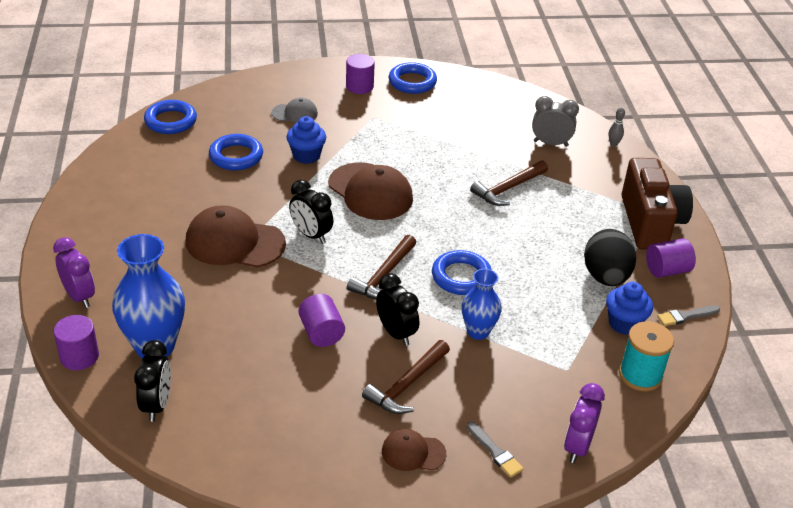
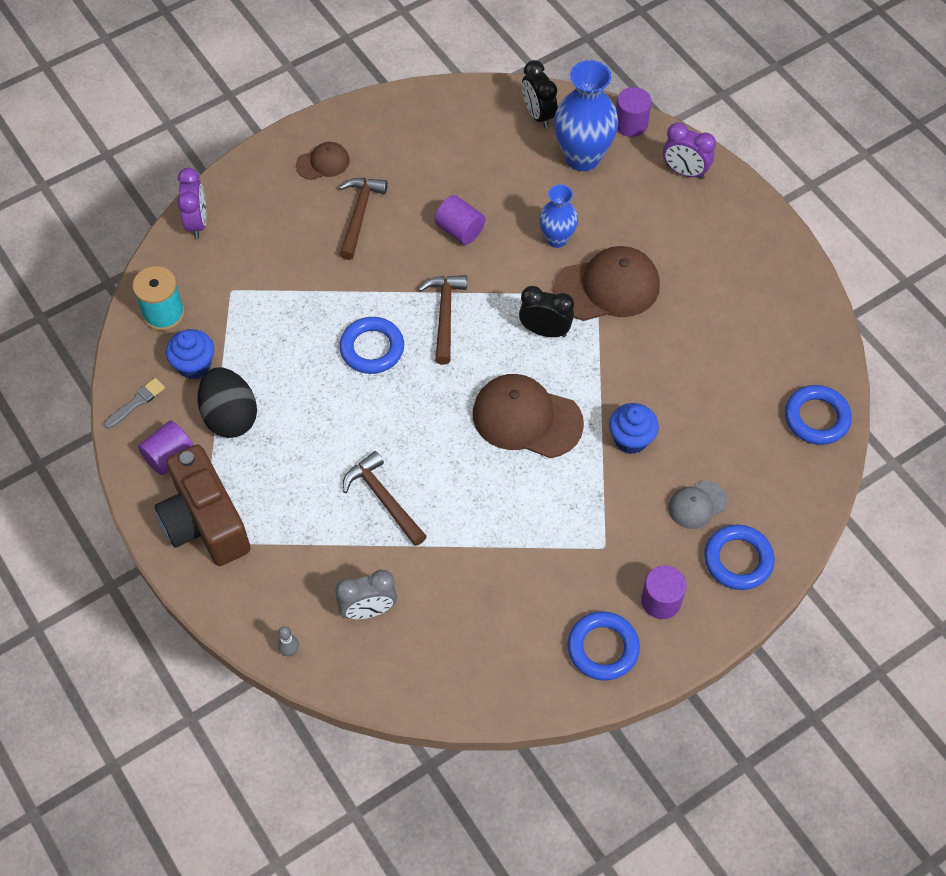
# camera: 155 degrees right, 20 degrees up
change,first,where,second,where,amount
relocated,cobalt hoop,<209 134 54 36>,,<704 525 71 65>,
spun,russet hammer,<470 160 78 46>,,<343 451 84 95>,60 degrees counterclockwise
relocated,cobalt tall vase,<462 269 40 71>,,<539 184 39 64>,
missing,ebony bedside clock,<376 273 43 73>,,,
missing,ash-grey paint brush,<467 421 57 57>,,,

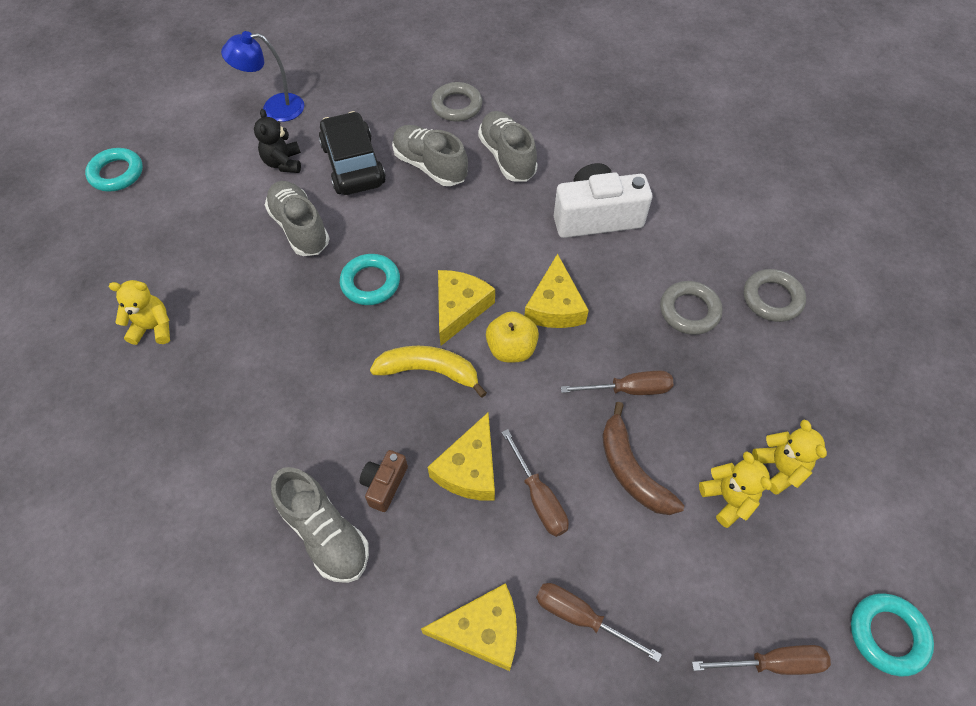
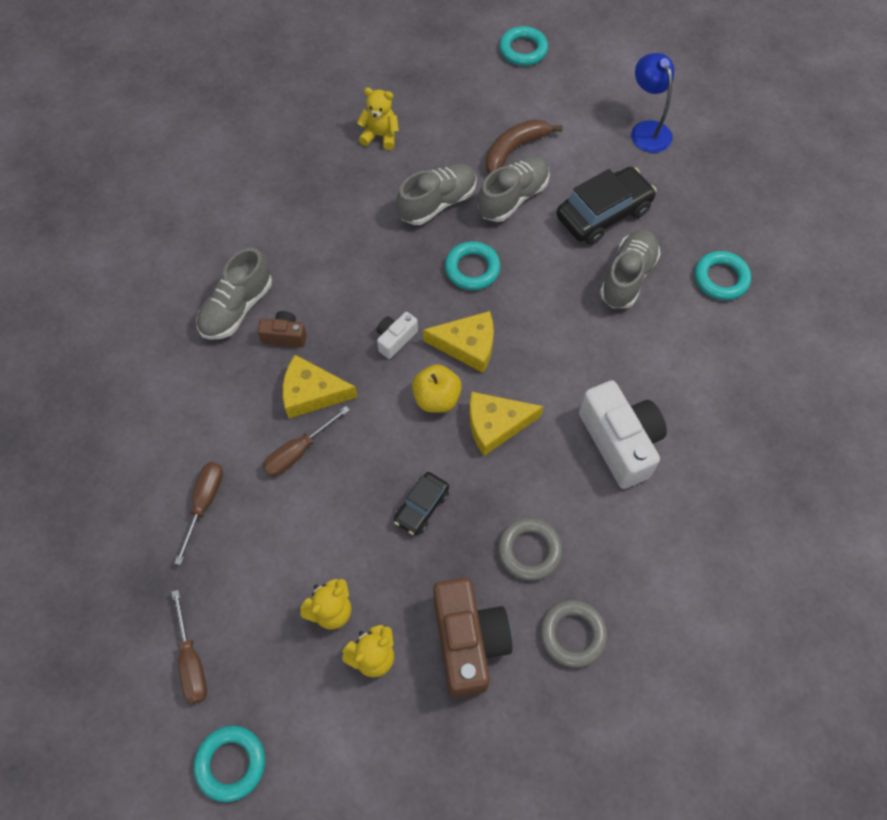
# camera: 75 degrees right, 5 degrees up
change,first,where,second,where,amount
colour,ash-grey hoop,<431 82 51 40>,turquoise hoop,<695 251 56 49>,
missing,ebony teddy,<254 109 47 64>,,,
relocated,ash-grey shoe,<478 111 60 71>,,<397 163 80 62>,
spun,bright yellow teddy,<109 280 61 65>,,<357 88 42 62>,60 degrees counterclockwise
exchanged,bright yellow banana,<370 346 117 52>,snow-white compact camera,<377 312 41 47>,
exchanged,russet flat screwdriver,<561 371 112 24>,ebony automobile,<394 472 55 63>,
relocated,russet banana,<602 402 82 113>,,<486 119 77 55>,
missing,bright yellow cheese,<421 583 96 88>,,,
appeared,,,russet compact camera,<433 578 80 120>,

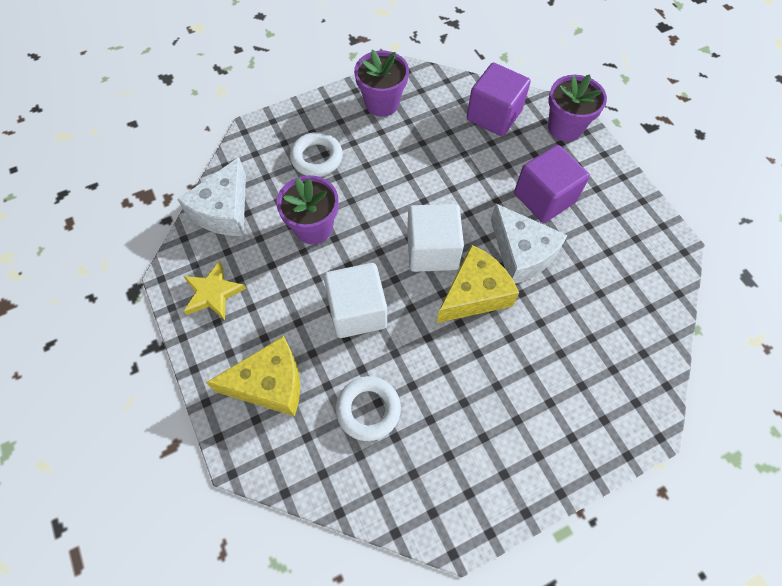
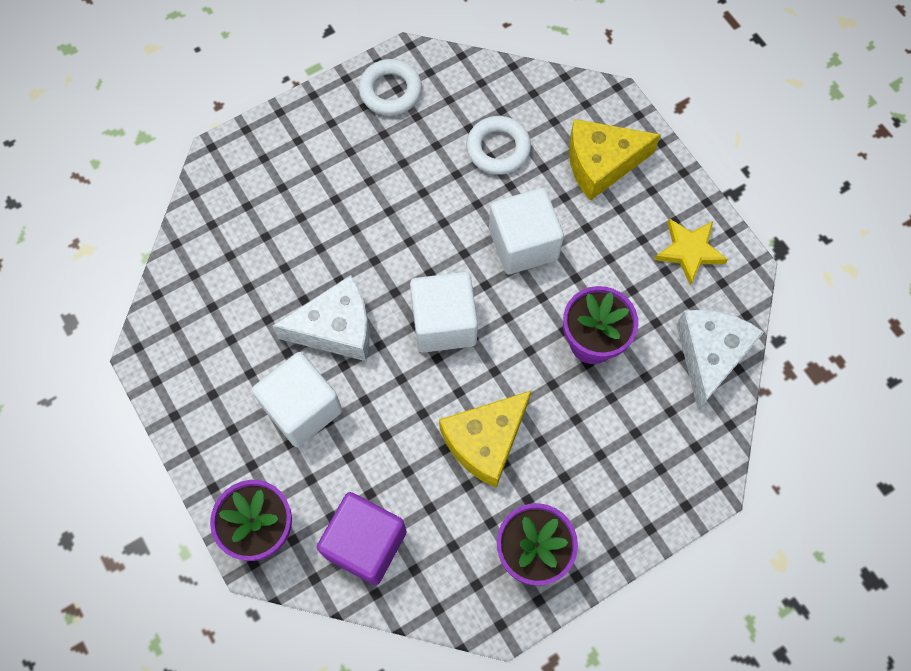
# camera: 175 degrees right, 5 degrees up
change,first,where,second,where,amount
relocated,snow-white hoop,<290 132 53 45>,,<359 59 63 57>,
colour,royal purple cube,<514 145 76 78>,snow-white cube,<252 352 91 95>,
spun,snow-white cheese,<491 203 77 80>,,<272 275 98 86>,120 degrees clockwise
relocated,bright yellow cheese,<437 245 82 78>,,<439 390 93 98>,

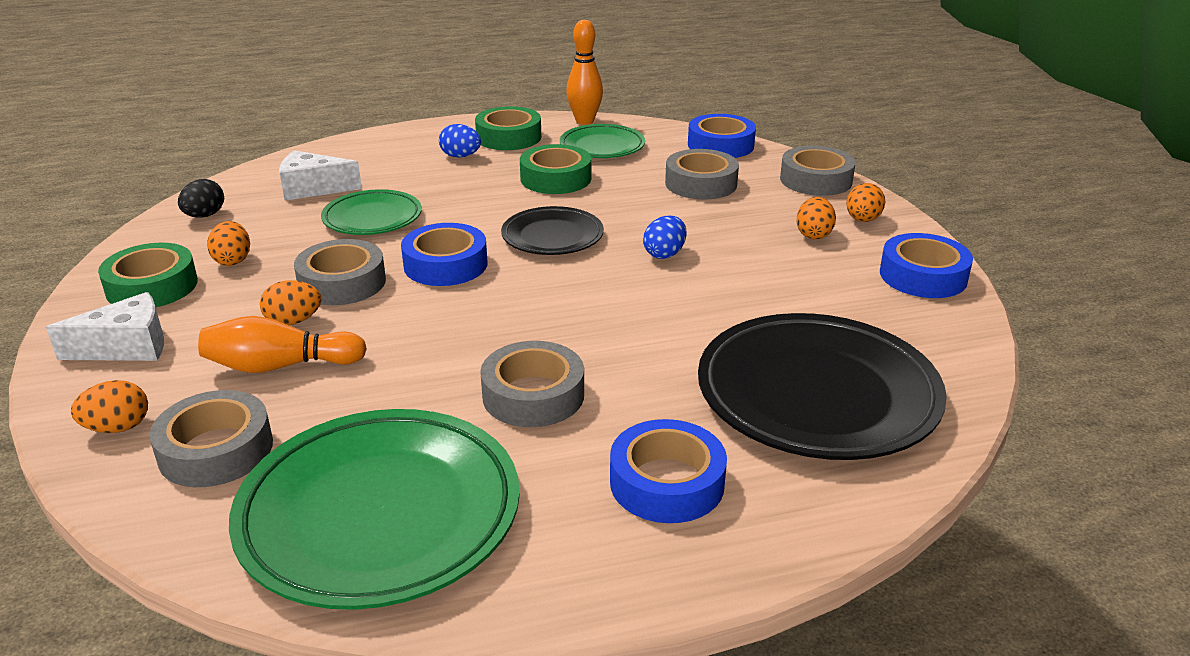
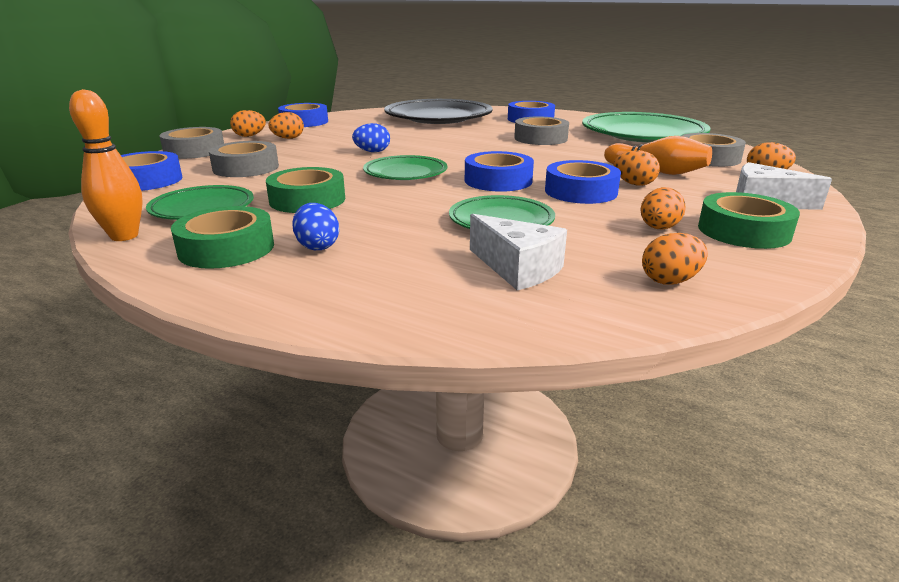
# camera: 135 degrees left, 5 degrees down
change,first,where,second,where,amount
colour,ebony egg,<178 179 46 39>,orange-coloured egg,<642 233 66 52>,
colour,ebony plate,<501 206 103 49>,leaf-green plate,<363 155 84 25>,
colour,ash-grey tape,<294 239 92 66>,cobalt tape,<545 160 76 44>,

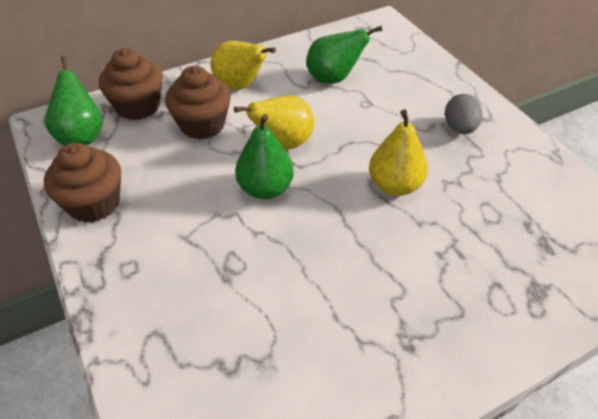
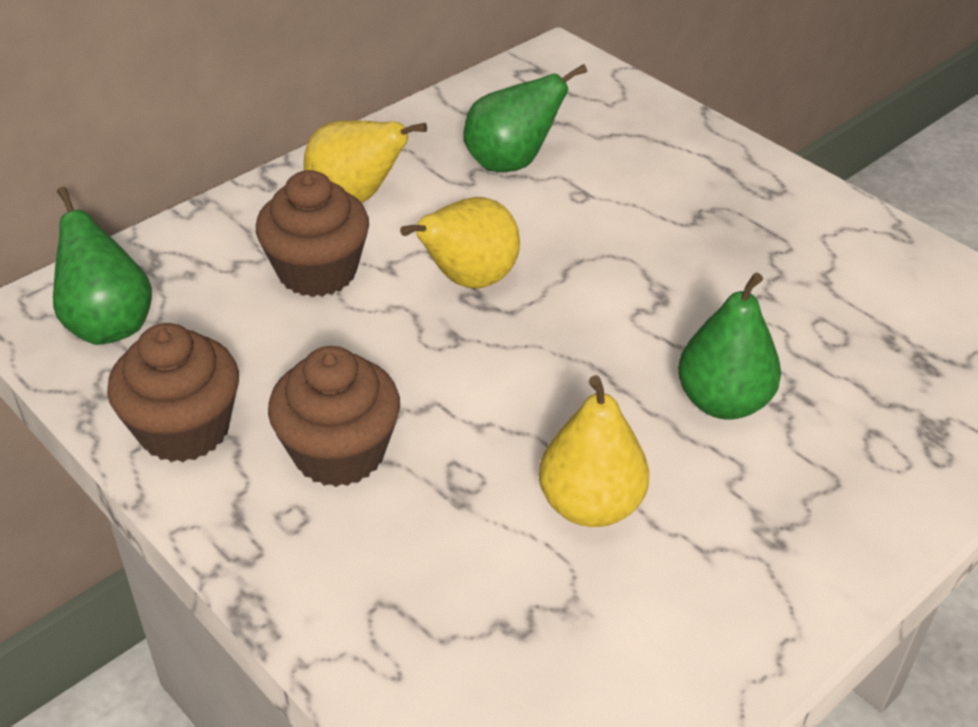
# camera: 15 degrees left, 5 degrees down
change,first,where,second,where,amount
relocated,russet fairy cake,<99 48 64 72>,,<268 346 132 141>,
missing,ash-grey egg,<445 94 37 40>,,,
relocated,bright yellow pear fruit,<369 110 59 86>,,<539 375 110 152>,
relocated,leaf-green pear fruit,<235 114 59 85>,,<678 272 103 148>,

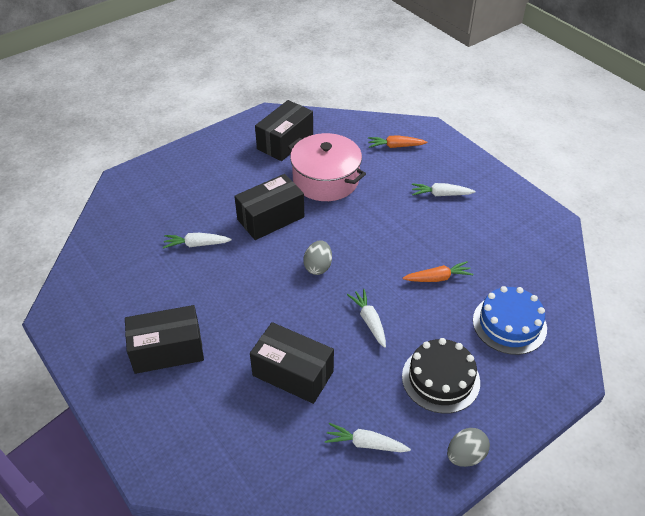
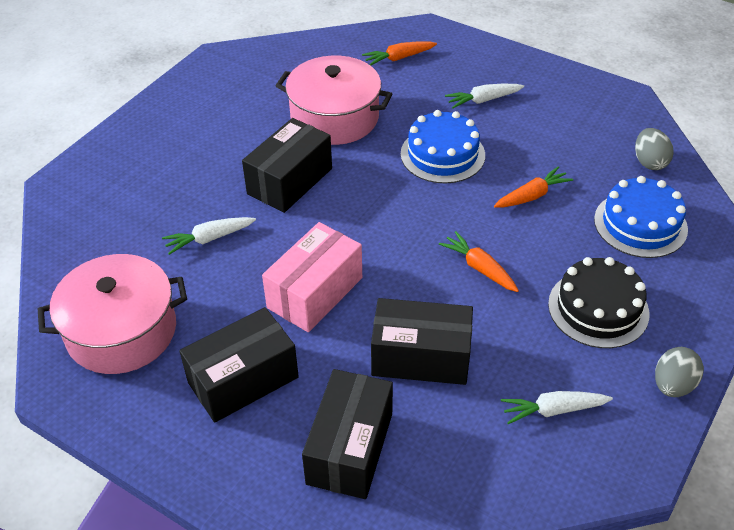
# camera: 20 degrees left, 0 degrees up
change,first,where,second,where,amount
relocated,ebony package,<255 100 58 61>,,<302 369 91 130>,
relocated,ash-grey egg,<303 240 29 35>,,<635 128 39 42>,
colour,snow-white root vegetable,<347 289 39 59>,orange-coloured root vegetable,<439 231 80 61>,
appeared,,,cobalt gateau,<401 110 84 73>,
appeared,,,rosy package,<262 222 100 110>,
appeared,,,rosy pot,<38 254 149 120>,

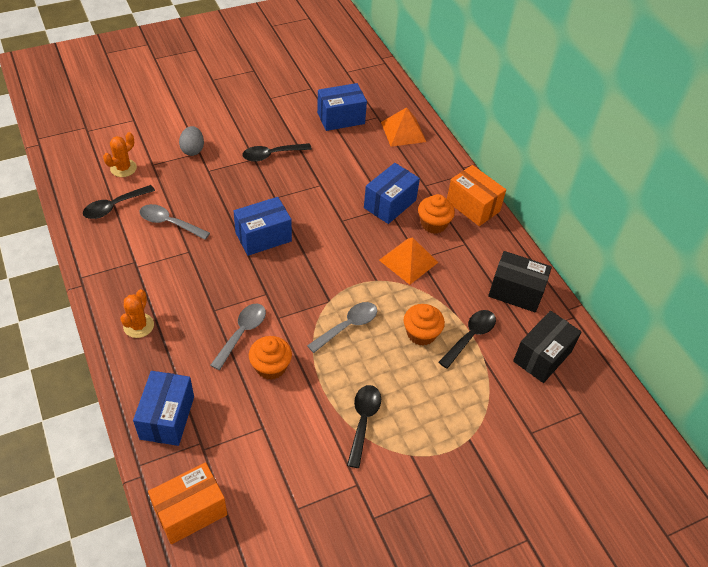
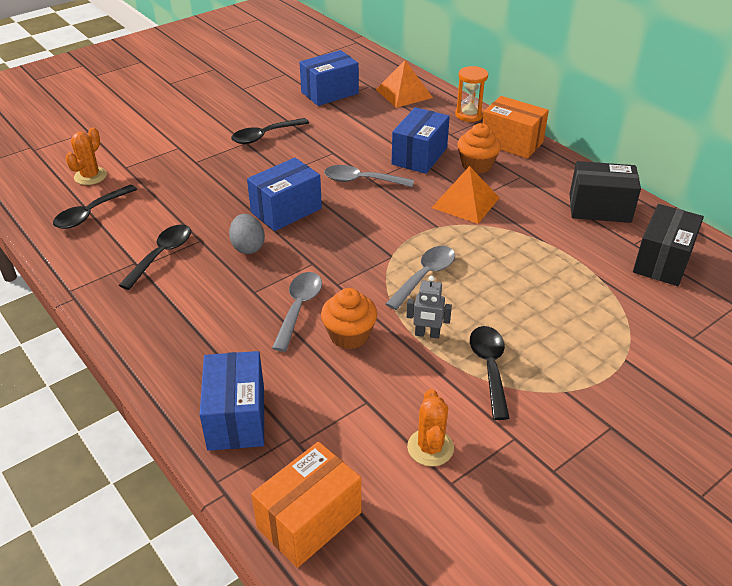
# camera: 10 degrees left, 10 degrees down
change,first,where,second,where,amount
relocated,ash-grey egg,<179 126 25 30>,,<229 214 36 40>,
relocated,ash-grey teaspoon,<140 204 70 36>,,<324 165 90 22>,
relocated,orange-coloured cactus,<121 289 33 49>,,<407 389 47 77>,
missing,orange-coloured fairy cake,<404 304 41 42>,,,
relocated,ebony teaspoon,<438 310 58 59>,,<119 224 72 66>,
appeared,,,orange-coloured sandglass,<455 66 33 56>,
appeared,,,ash-grey toy robot,<407 276 45 63>,

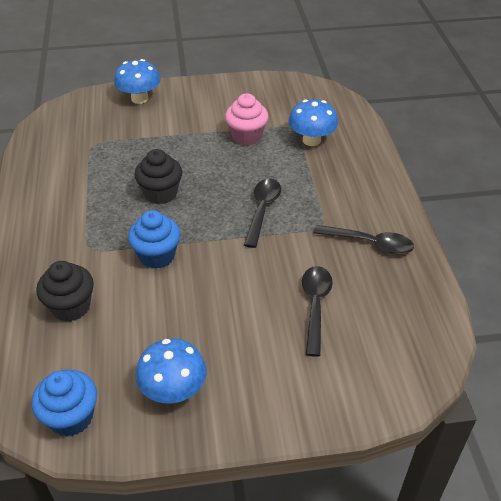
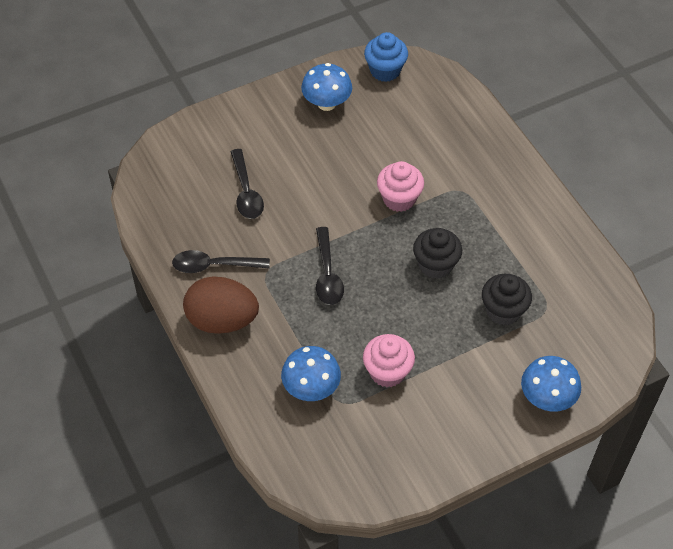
# camera: 160 degrees right, 10 degrees up
change,first,where,second,where,amount
colour,cobalt fairy cake,<128 210 53 59>,rosy fairy cake,<377 161 47 51>,
relocated,ebony fairy cake,<36 261 58 61>,,<482 274 50 51>,
appeared,,,russet egg,<183 276 76 58>,

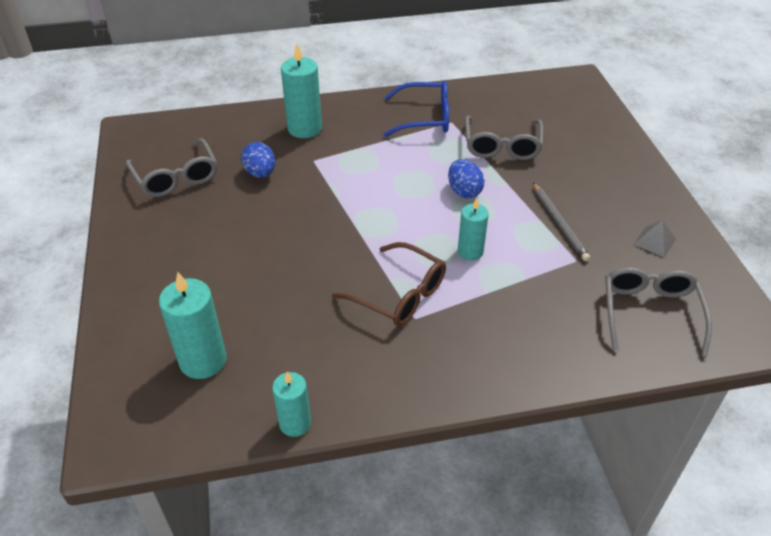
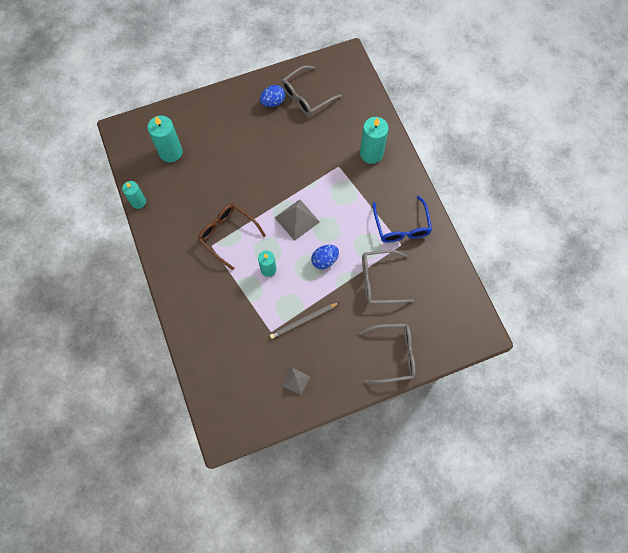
# camera: 80 degrees right, 25 degrees up
change,first,where,second,where,amount
relocated,cobalt egg,<241 142 34 36>,,<260 85 25 22>,
spun,russet spectacles,<332 242 114 85>,,<198 204 68 66>,105 degrees clockwise
relocated,ash-grey spectacles,<605 267 107 91>,,<359 324 57 59>,
appeared,,,ash-grey solid pyramid,<275 199 45 42>,

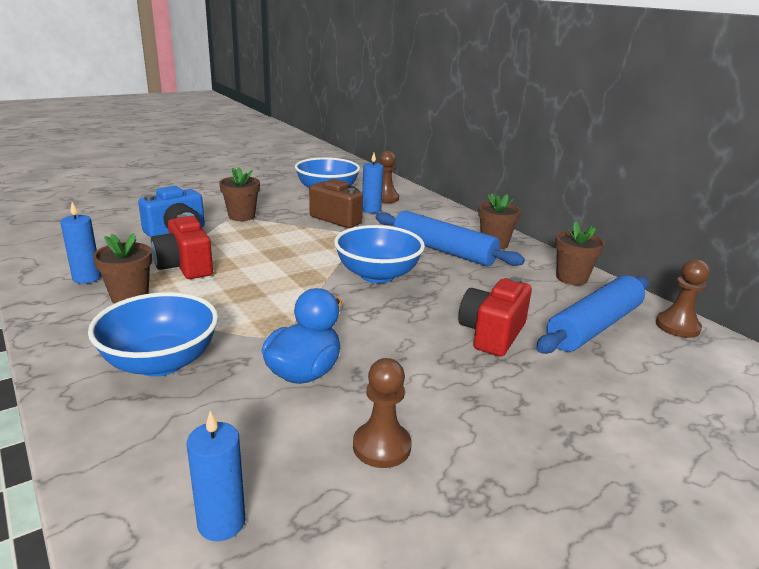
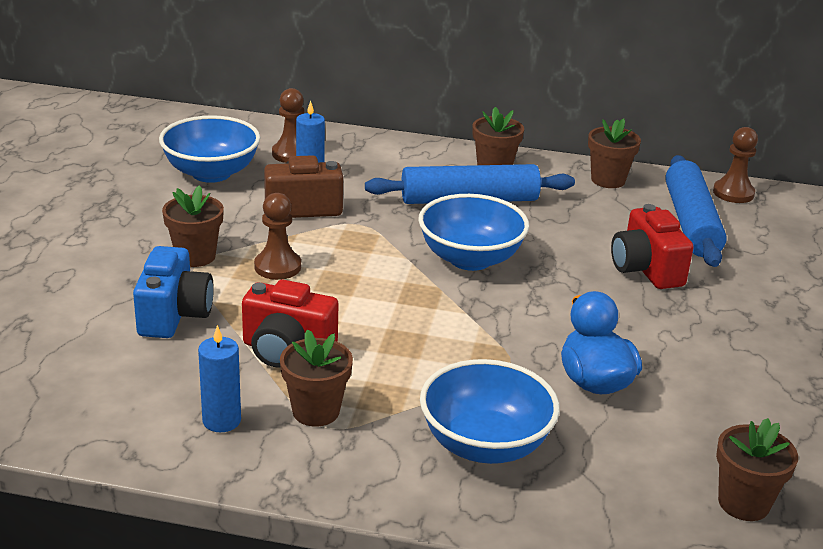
# camera: 45 degrees left, 5 degrees up
change,first,where,second,where,amount
relocated,russet game pawn,<353 358 59 110>,,<254 193 47 87>,
exchanged,cobalt pillar candle,<187 411 59 130>,russet flower pot,<716 418 82 103>,

